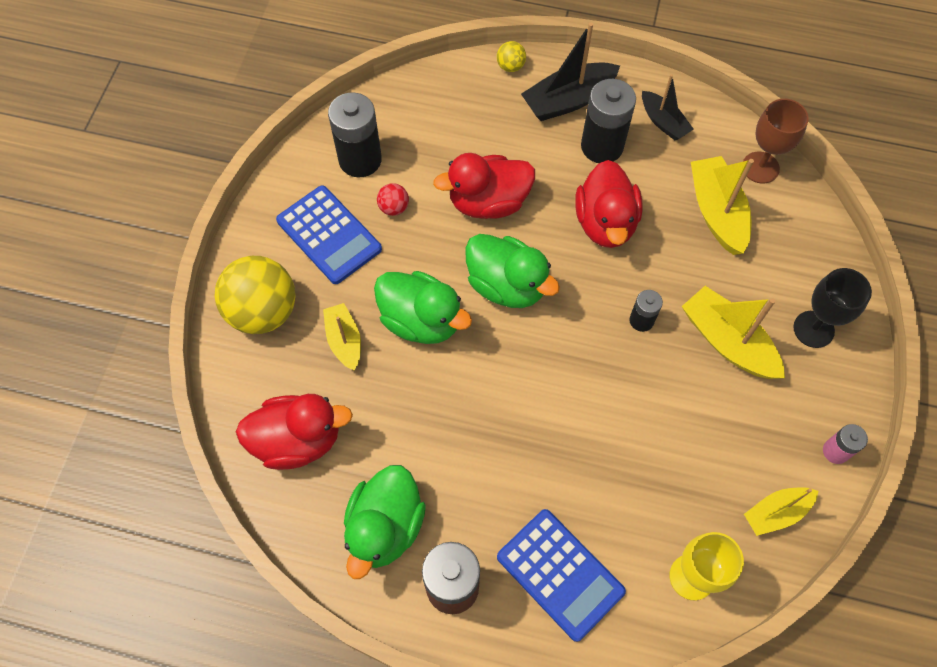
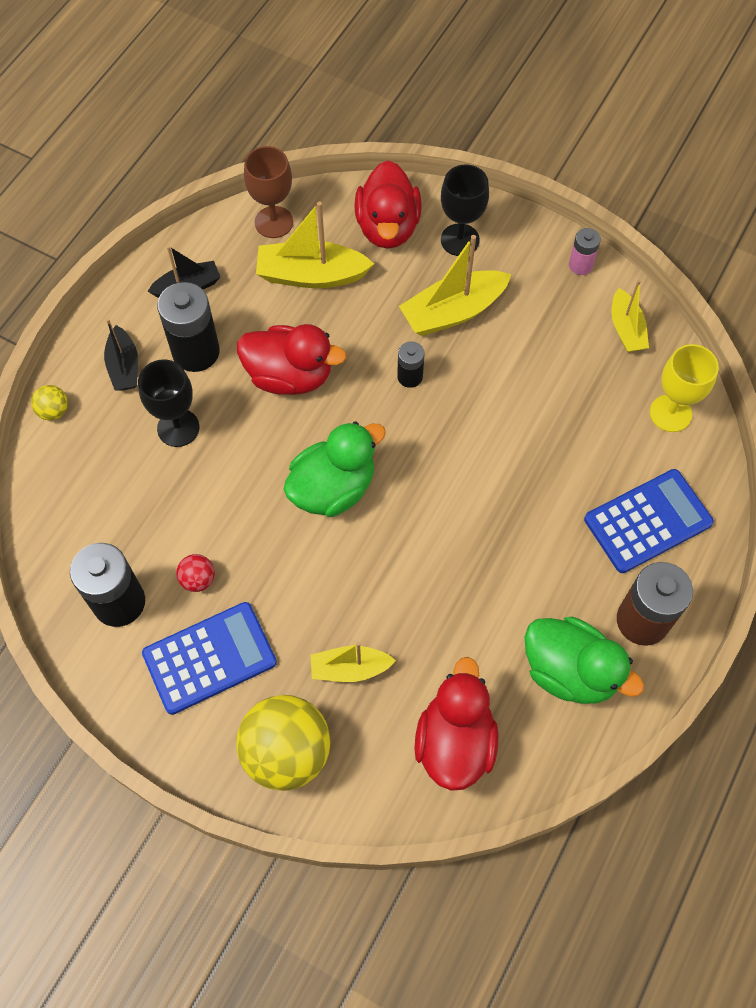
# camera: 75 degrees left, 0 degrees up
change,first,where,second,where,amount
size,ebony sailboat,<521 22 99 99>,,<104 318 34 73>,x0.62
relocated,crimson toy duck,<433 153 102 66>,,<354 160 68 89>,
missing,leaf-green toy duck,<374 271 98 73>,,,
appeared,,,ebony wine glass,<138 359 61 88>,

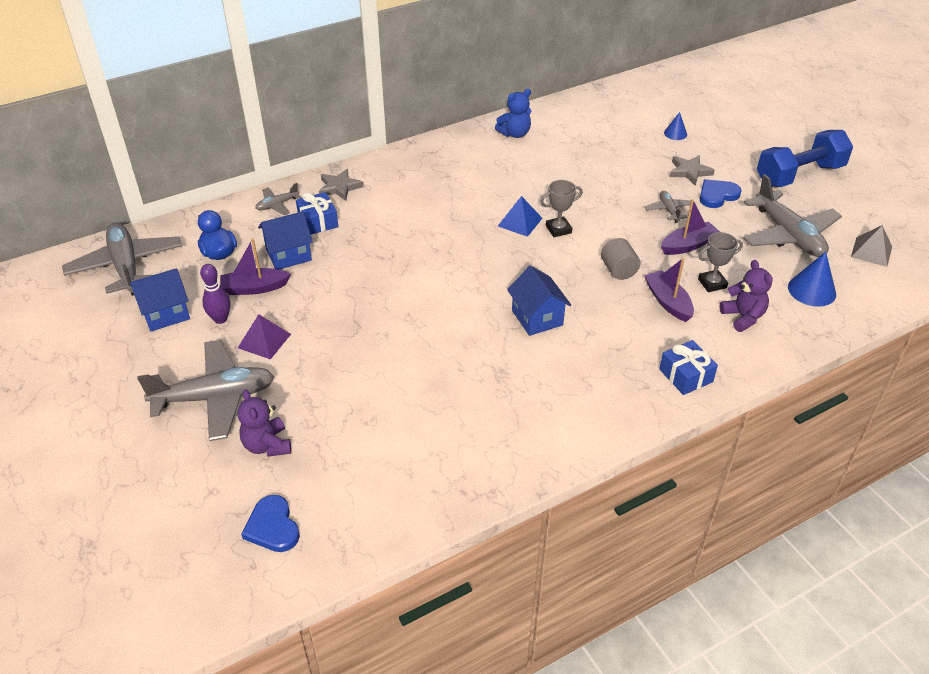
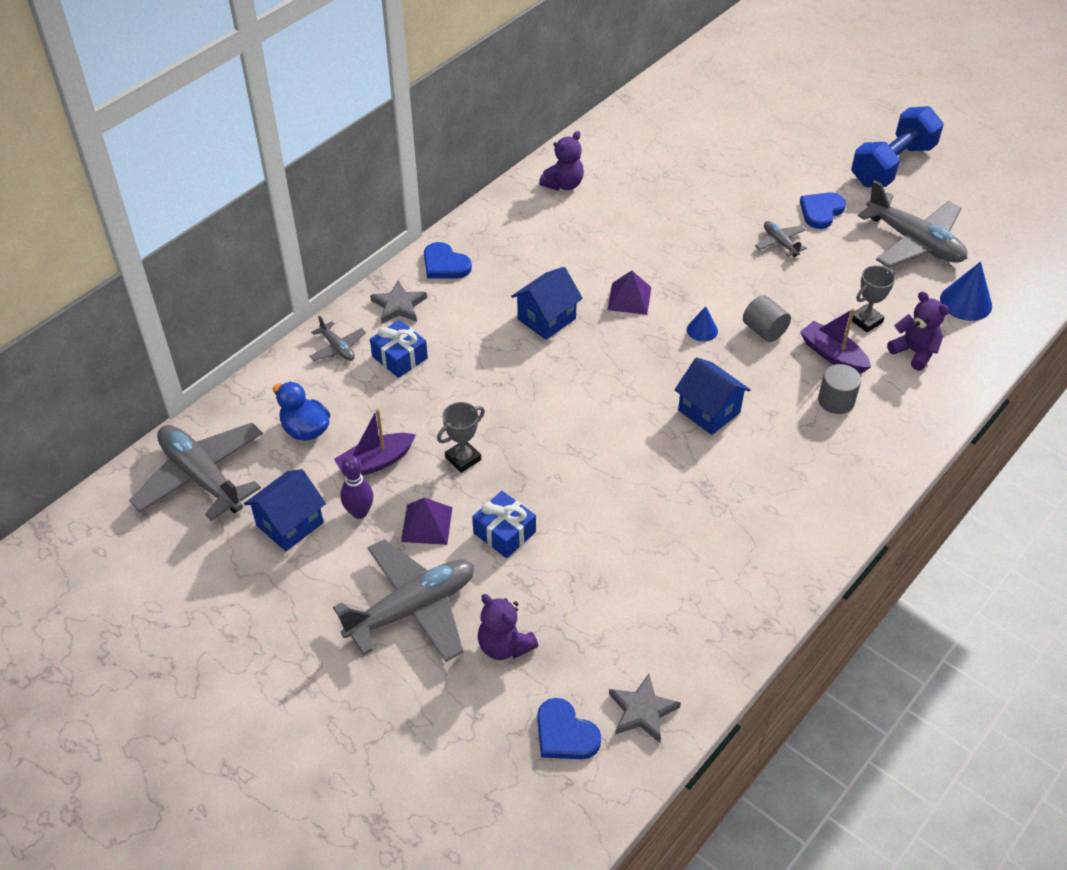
# camera: 20 degrees left, 5 degrees up
change,first,where,second,where,amount
colour,cobalt teddy,<495 89 36 49>,royal purple teddy,<539 131 45 60>,
relocated,cobalt cone shape,<664 112 23 28>,,<687 306 31 36>,
relocated,ash-grey star,<670 155 45 31>,,<609 674 72 69>,
relocated,ash-grey award cup,<540 180 43 57>,,<437 402 48 71>,
spun,ash-grey plane,<255 183 46 32>,,<309 316 57 45>,75 degrees counterclockwise
colour,cobalt solid pyramid,<498 196 44 41>,royal purple solid pyramid,<608 270 43 45>,
missing,royal purple sailboat,<661 199 59 56>,,,
relocated,cobalt house,<258 211 55 59>,,<511 267 72 73>,
missing,ash-grey solid pyramid,<851 225 41 42>,,,
relocated,cobalt gift,<659 340 59 55>,,<472 491 64 67>,
appeared,,,cobalt heart shape,<424 242 48 37>,
appeared,,,ash-grey cylinder,<818 364 43 50>,

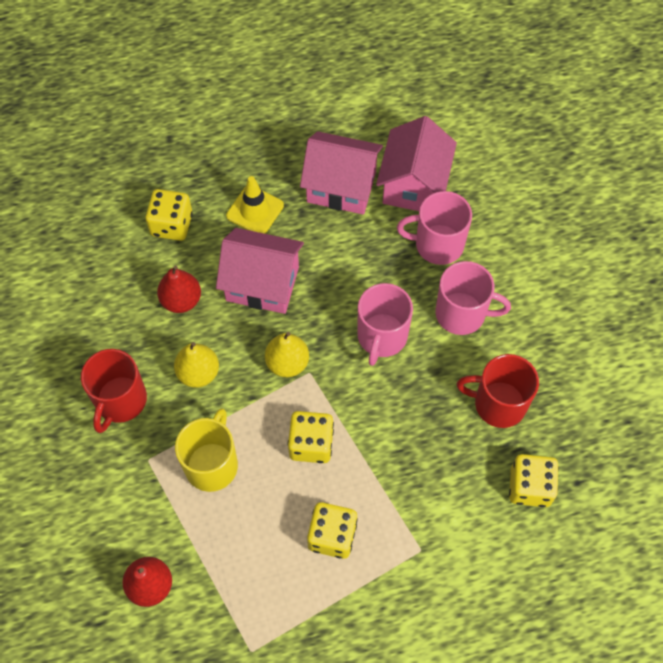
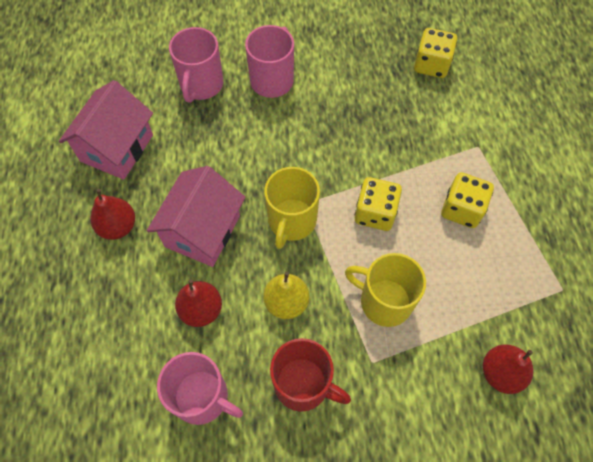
# camera: 80 degrees left, 0 degrees up
change,first,where,second,where,amount
missing,rosy house,<376 116 81 95>,,,
exchanged,bright yellow traffic cone,<226 176 58 58>,crimson pear fruit,<90 189 45 51>,
missing,bright yellow game die,<145 189 48 52>,,,
relocated,rosy mug,<357 283 56 83>,,<157 352 86 73>,
exchanged,bright yellow pear fruit,<265 332 44 45>,bright yellow mug,<264 167 56 82>,
missing,crimson mug,<457 354 82 74>,,,

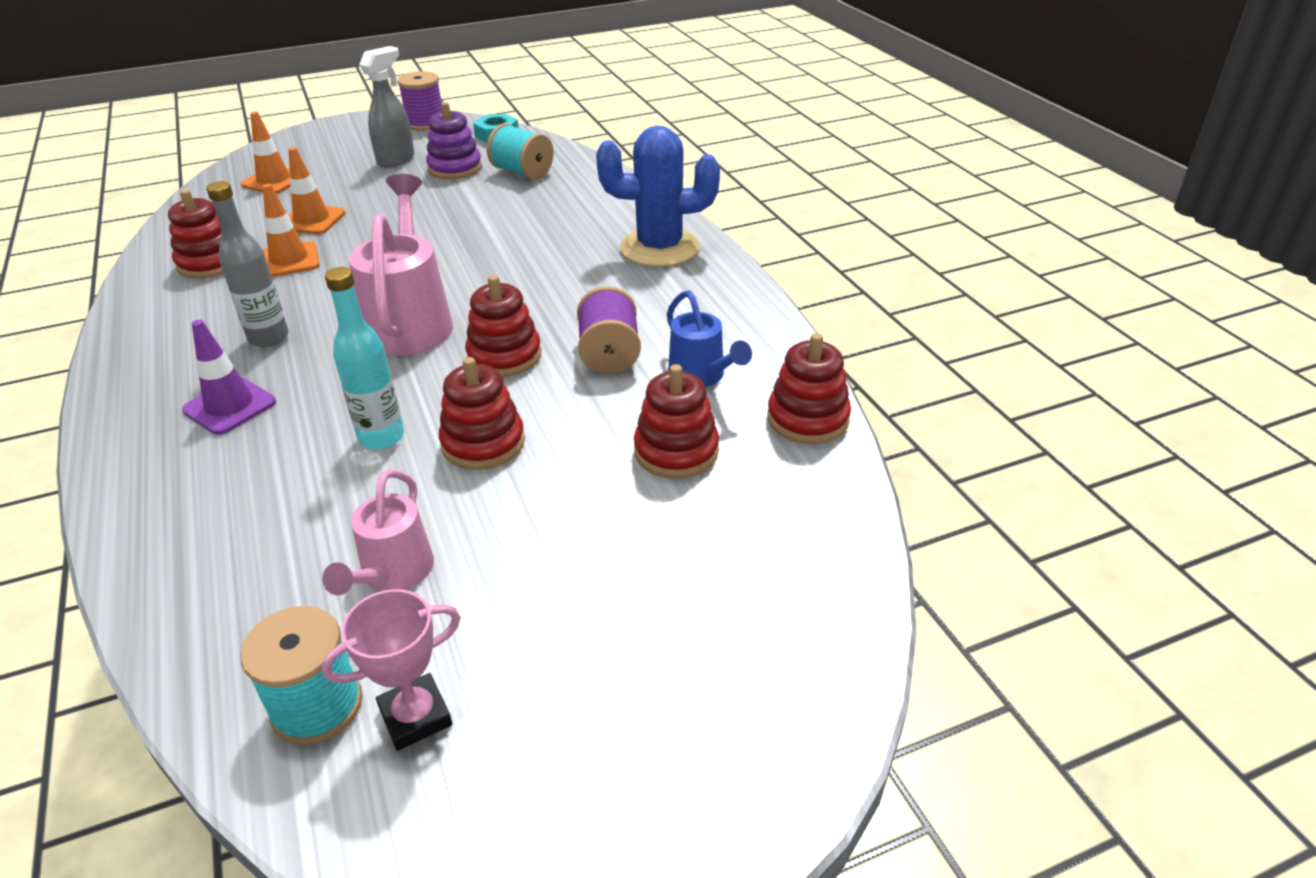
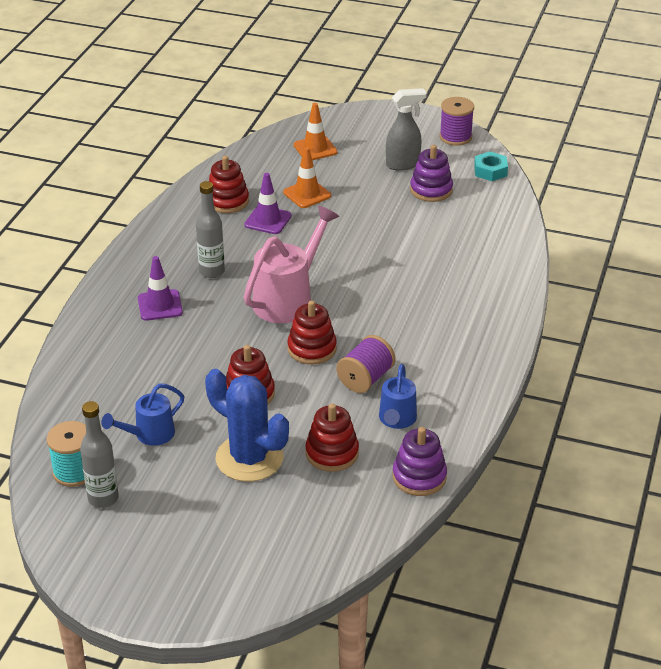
# camera: 40 degrees right, 0 degrees up
change,first,where,second,where,amount
missing,turquoise bobbin,<487 123 67 57>,,,
relocated,cobalt cactus,<596 126 124 141>,,<205 369 84 113>,
colour,orange-coloured traffic cone,<263 184 57 93>,royal purple traffic cone,<244 173 48 61>,
missing,turquoise flask,<325 267 79 183>,,,
colour,crimson stacking toy,<768 333 83 111>,royal purple stacking toy,<393 427 54 69>,
colour,rosy watering can,<322 469 112 126>,cobalt watering can,<101 383 83 63>,
exchanged,rosy award cup,<321 589 140 162>,ash-grey flask,<80 401 39 107>,

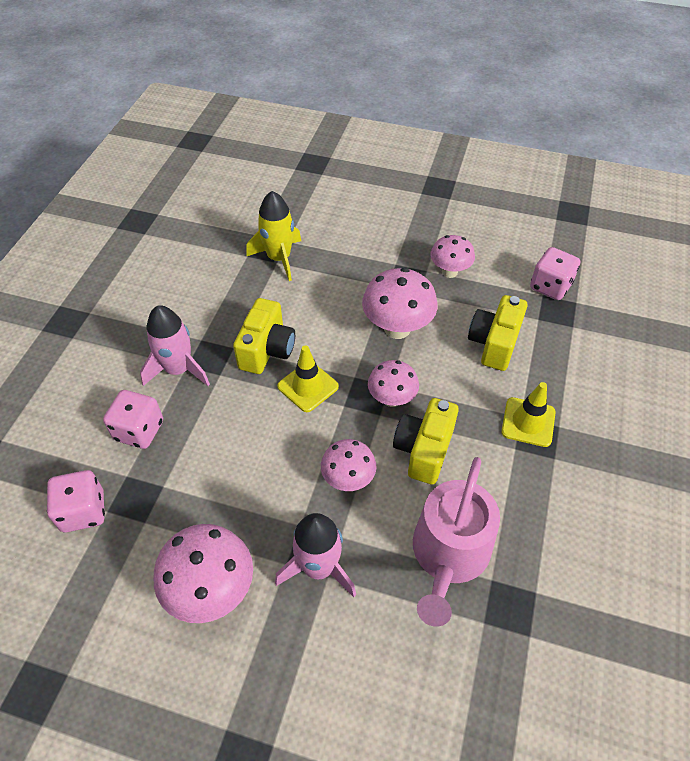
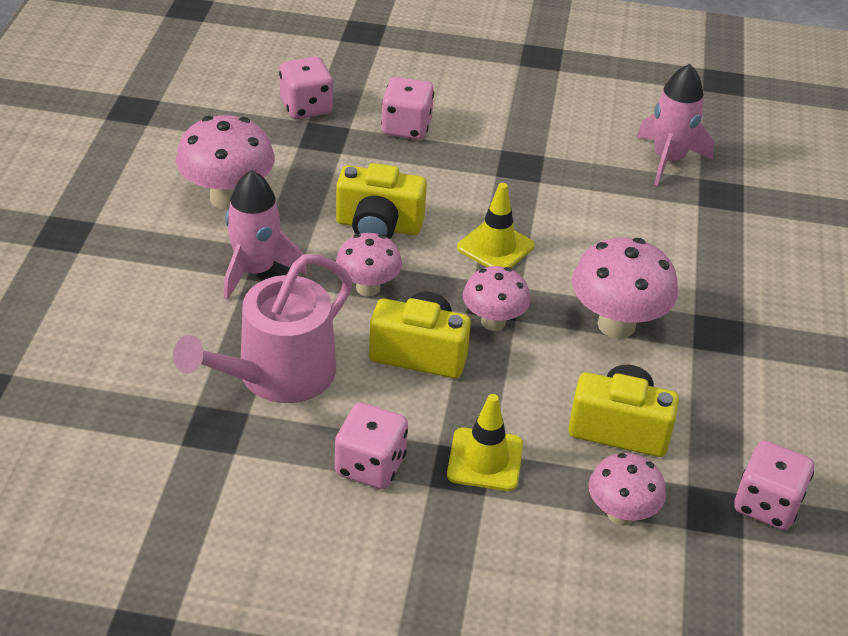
# camera: 80 degrees right, 10 degrees down
change,first,where,second,where,amount
missing,bright yellow rocket,<246 191 55 90>,,,
relocated,rosy toadstool,<430 235 45 43>,,<589 453 77 73>,
relocated,bright yellow compact camera,<233 298 62 76>,,<336 163 91 76>,
relocated,rosy rocket,<140 305 70 81>,,<636 64 78 122>,
spun,rosy watering can,<413 457 87 170>,,<173 254 179 149>,60 degrees counterclockwise
appeared,,,rosy game die,<335 402 73 87>,

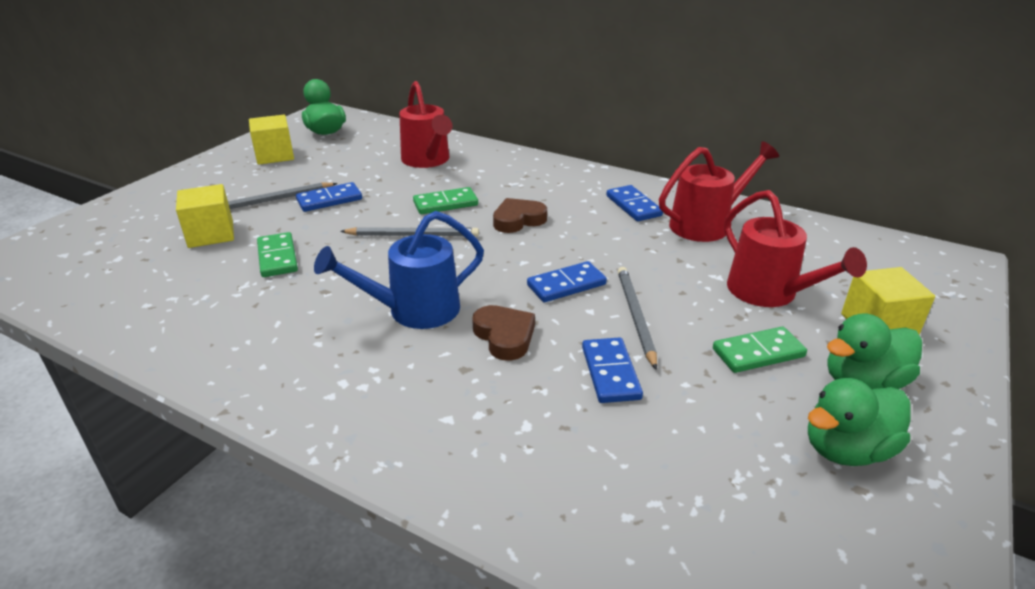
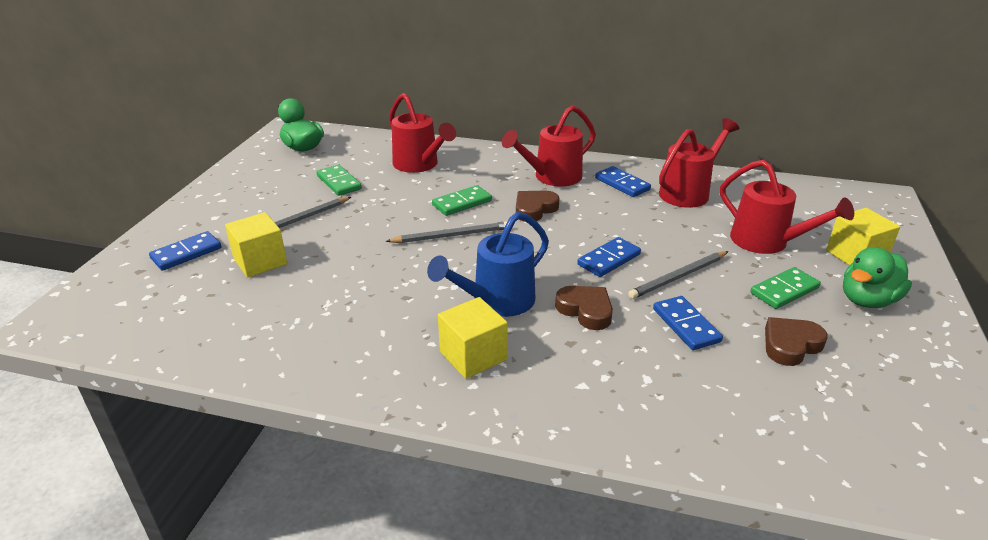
# camera: 15 degrees left, 0 degrees up
change,first,where,second,where,amount
relocated,bright yellow cube,<249 115 45 50>,,<438 297 70 82>,
relocated,cobalt domino tile,<296 182 66 30>,,<149 231 72 40>,
relocated,leaf-green domino tile,<257 232 41 45>,,<317 165 45 31>,
spun,ash-grey pencil,<618 267 39 103>,,<628 251 101 48>,105 degrees counterclockwise
missing,leaf-green toy duck,<808 378 103 88>,,,
appeared,,,crimson watering can,<502 105 94 82>,
appeared,,,russet heart shape,<765 317 63 49>,

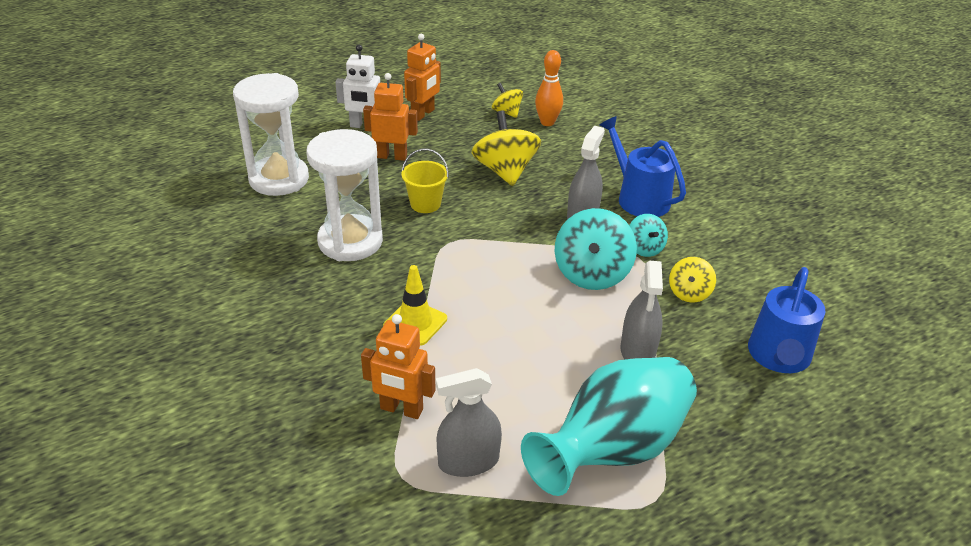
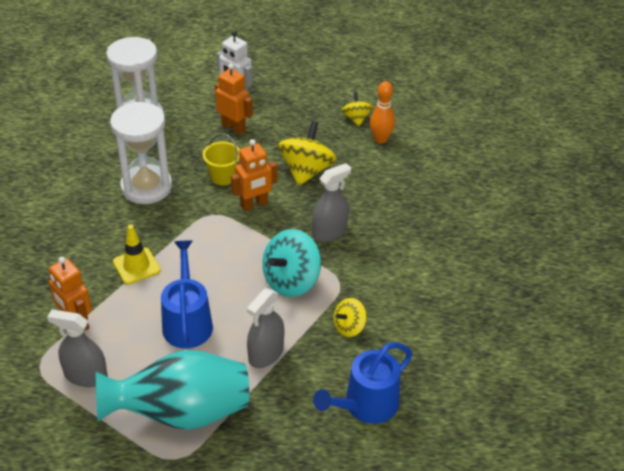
# camera: 30 degrees right, 5 degrees up
change,first,where,second,where,amount
relocated,orange-coloured toy robot,<404 34 37 87>,,<231 139 47 72>,
relocated,cobalt watering can,<599 116 87 101>,,<161 241 52 108>,
missing,turquoise toy top,<629 214 39 43>,,,

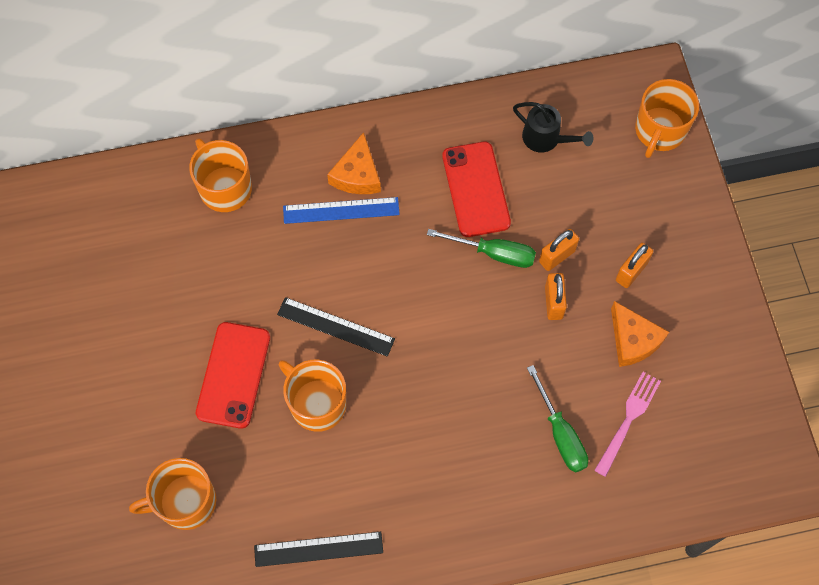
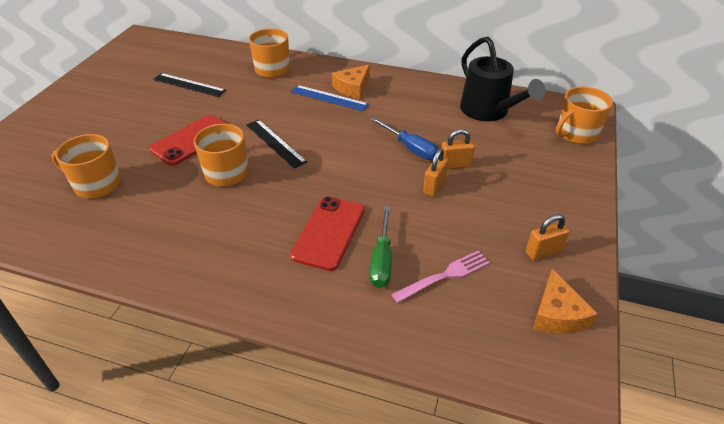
# camera: 30 degrees right, 25 degrees down
change,first,where,second,where,amount
size,ebony watering can,<513 102 81 50>,,<460 36 86 85>,x1.73
relocated,crimson mobile phone,<442 142 69 95>,,<290 196 75 75>,
colour,leaf-green flat screwdriver,<427 229 109 39>,cobalt flat screwdriver,<371 117 67 43>,
relocated,orange-coloured lock,<616 243 37 45>,,<526 214 44 46>,
relocated,orange-coloured cheese,<611 301 58 66>,,<533 269 65 65>,
relocated,ebony straightedge,<254 532 129 35>,,<153 73 73 24>,

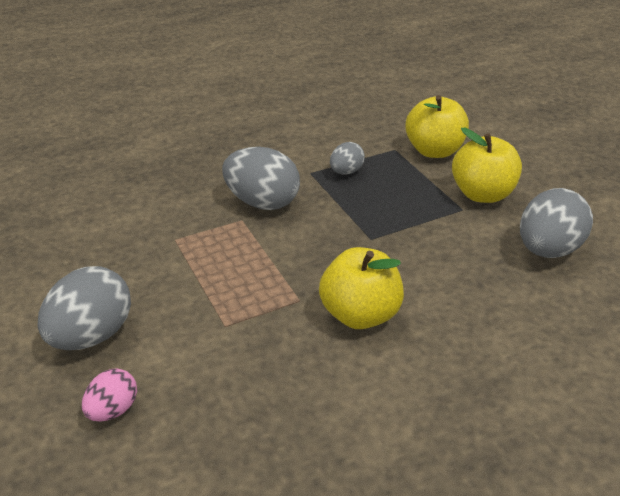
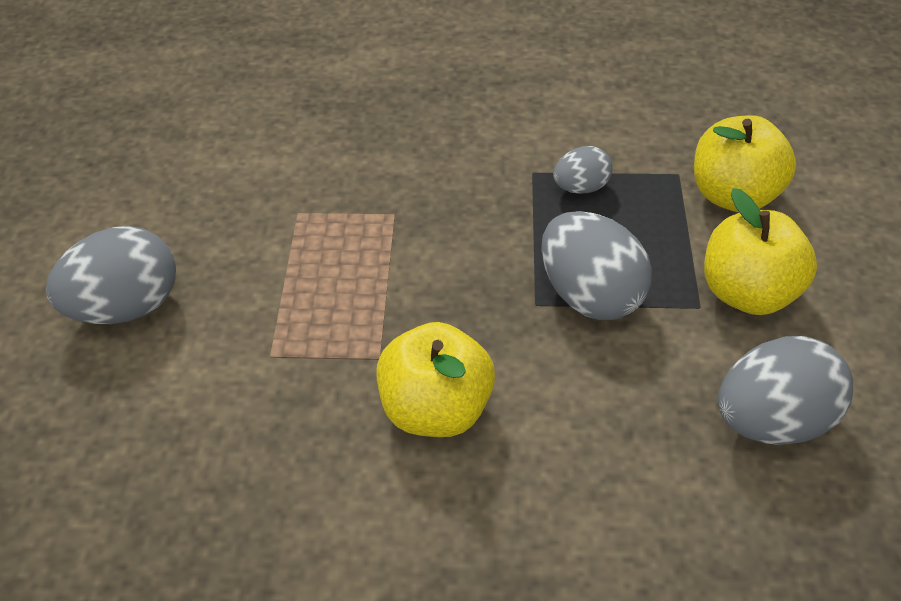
# camera: 30 degrees right, 10 degrees up
change,first,where,second,where,amount
relocated,ash-grey egg,<222 147 78 63>,,<541 211 111 109>,
missing,rosy egg,<82 368 55 54>,,,

